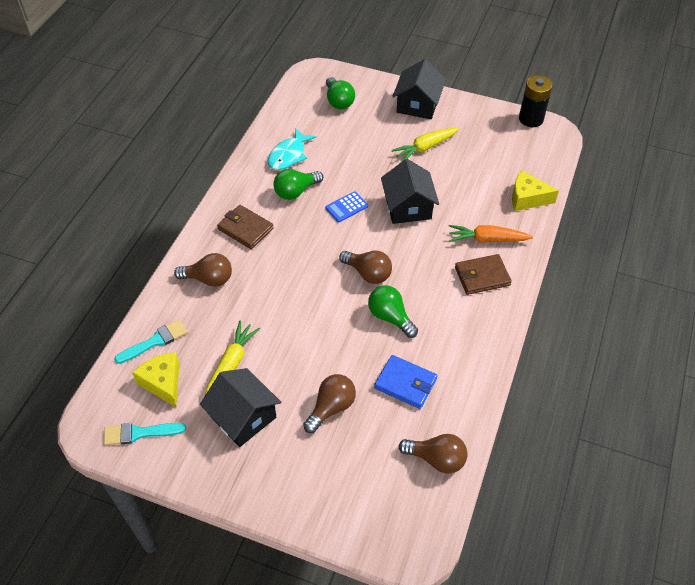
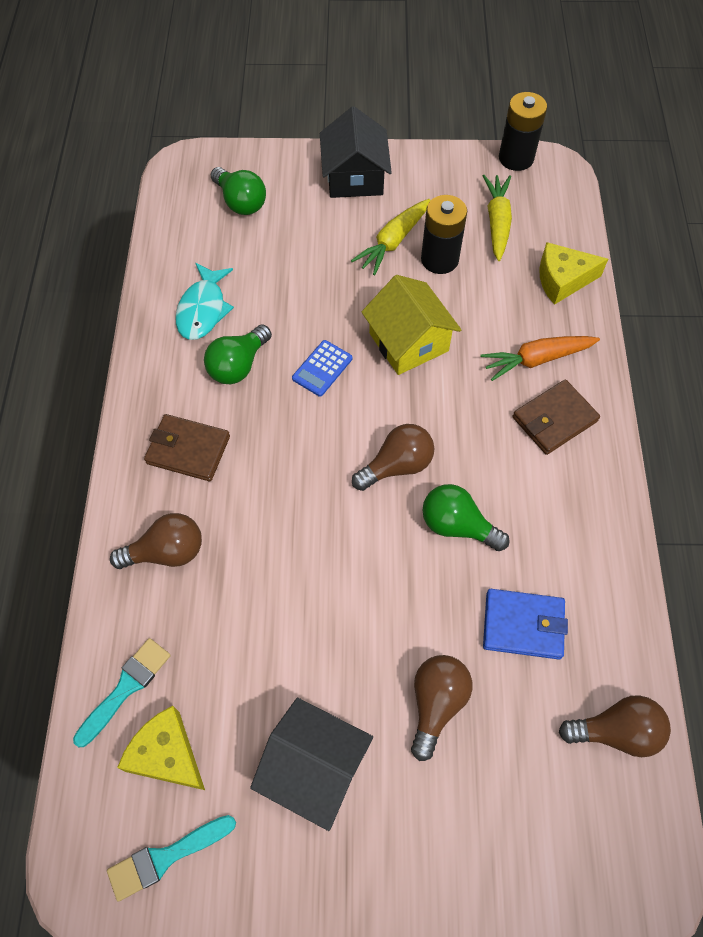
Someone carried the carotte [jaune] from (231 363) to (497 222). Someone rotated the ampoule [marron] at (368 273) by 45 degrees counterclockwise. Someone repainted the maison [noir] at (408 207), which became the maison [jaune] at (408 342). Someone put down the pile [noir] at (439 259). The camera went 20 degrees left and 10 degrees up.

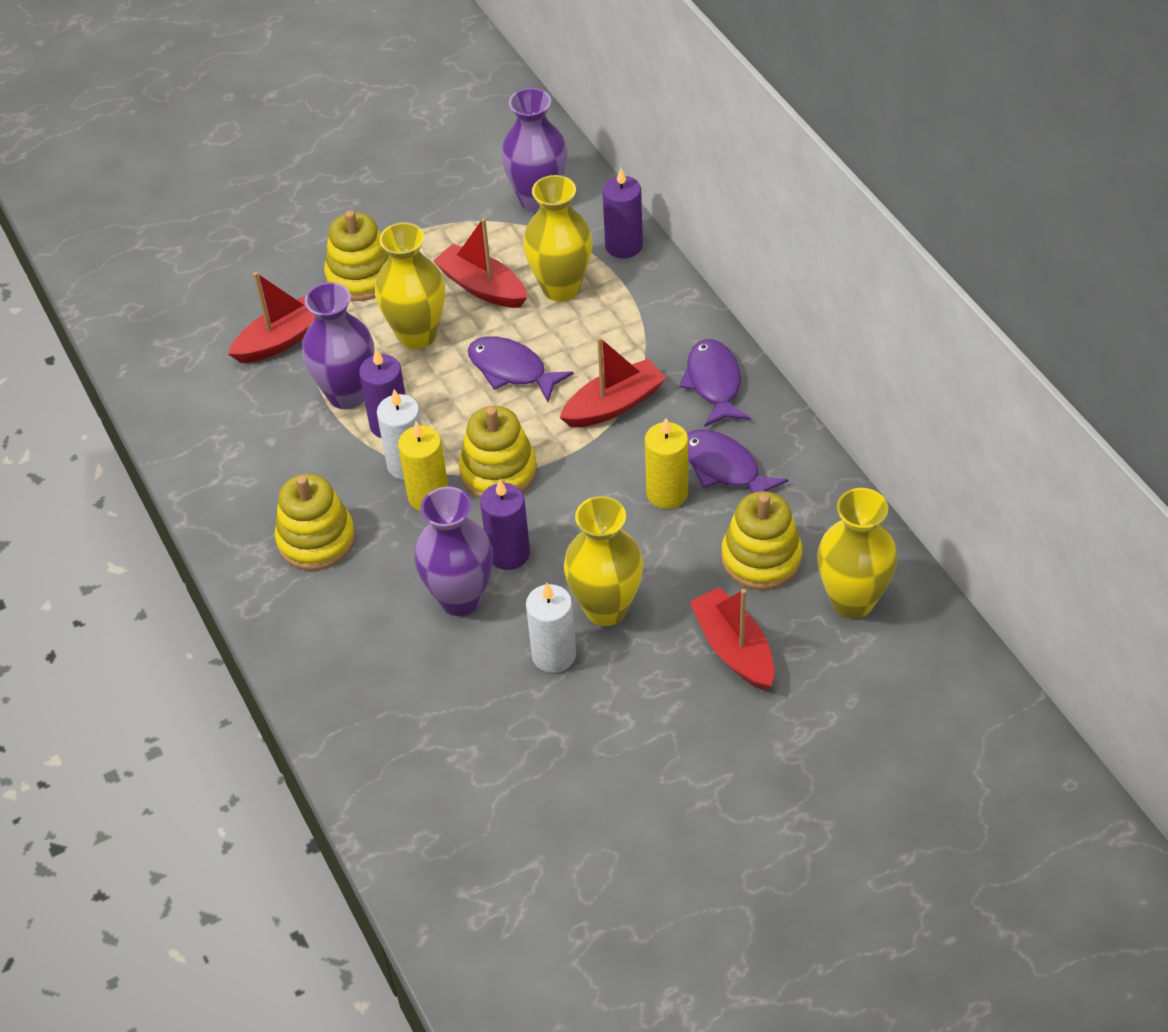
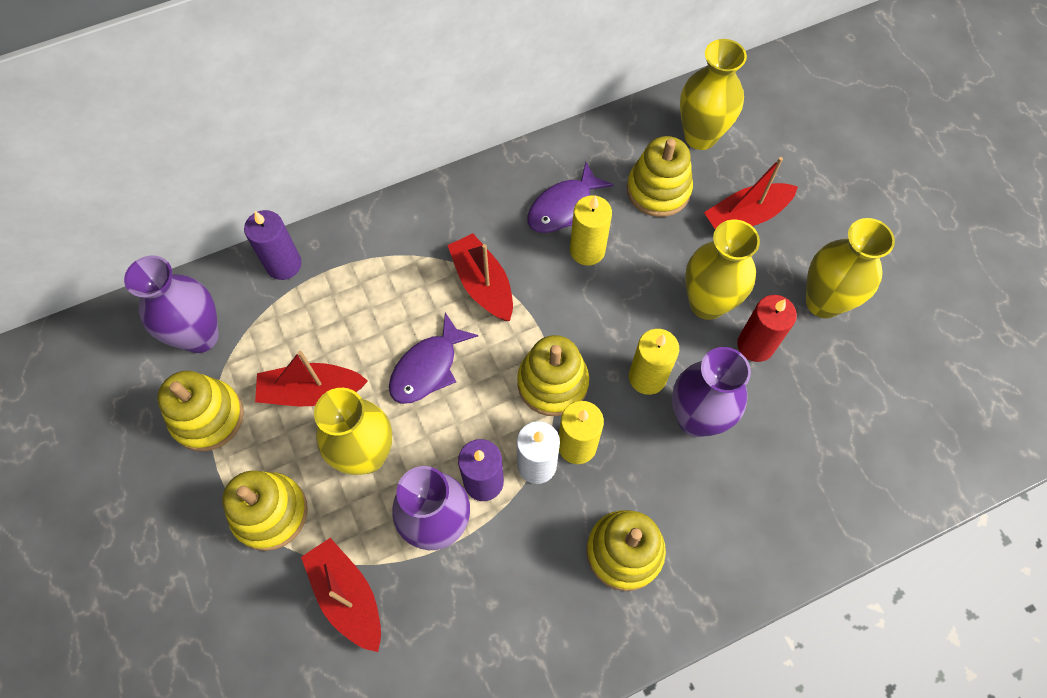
Someone rotated the bateau [rouge] at (482 287) by 45 degrees clockwise. Someone repainted the bougie [violet] at (508 553), which became the bougie [jaune] at (647 377). Someone carried the vase [jaune] from (561 288) to (823 302). Someone repainted the bougie [blanc] at (554 655), which became the bougie [rouge] at (755 345). Someone took away the poisson [violet] at (714 383). Someone put down the jouet à empiler [jaune] at (208 417). The camera went 90 degrees left and 15 degrees up.

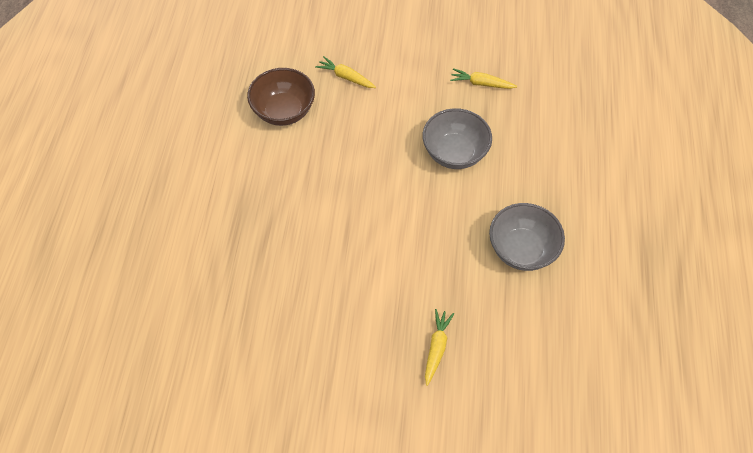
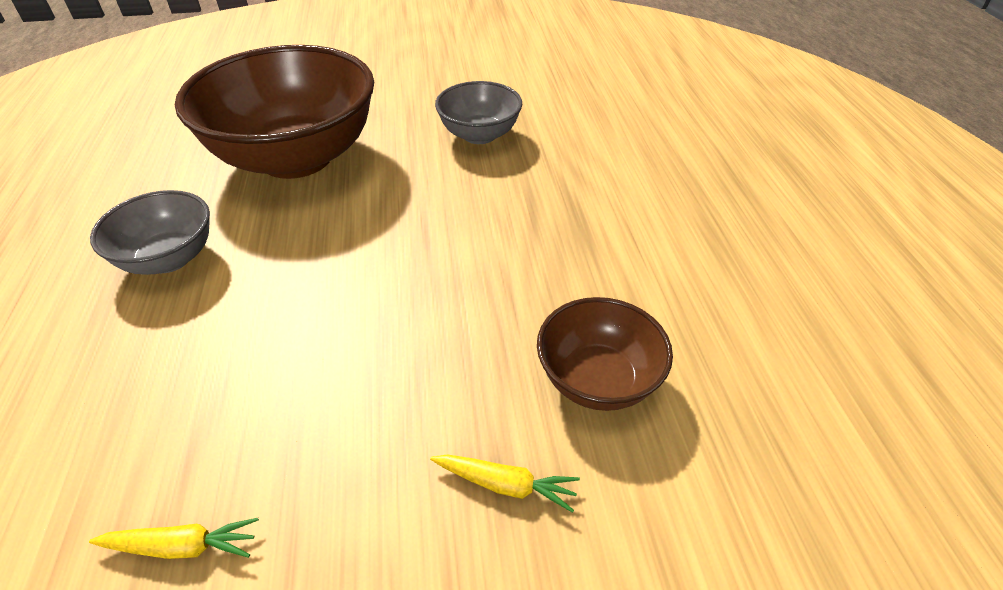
Someone carried the bol [gris] from (454 153) to (479 135). Someone swapped the carotte [jaune] at (436 348) for the bol [marron] at (296 158). The camera went 165 degrees right and 15 degrees down.

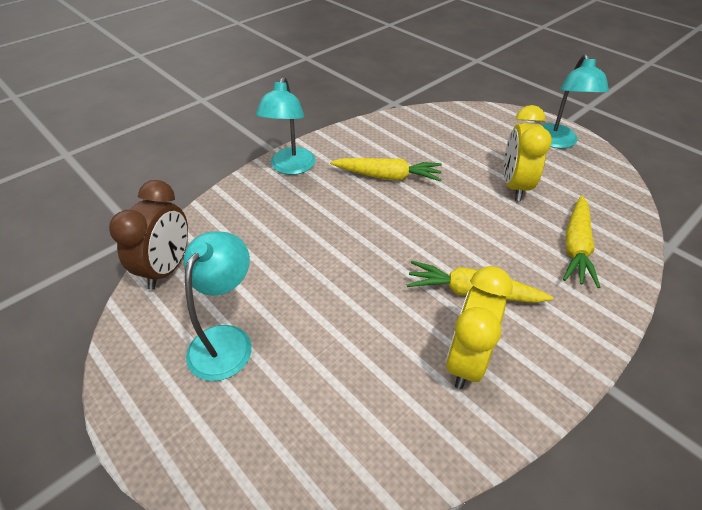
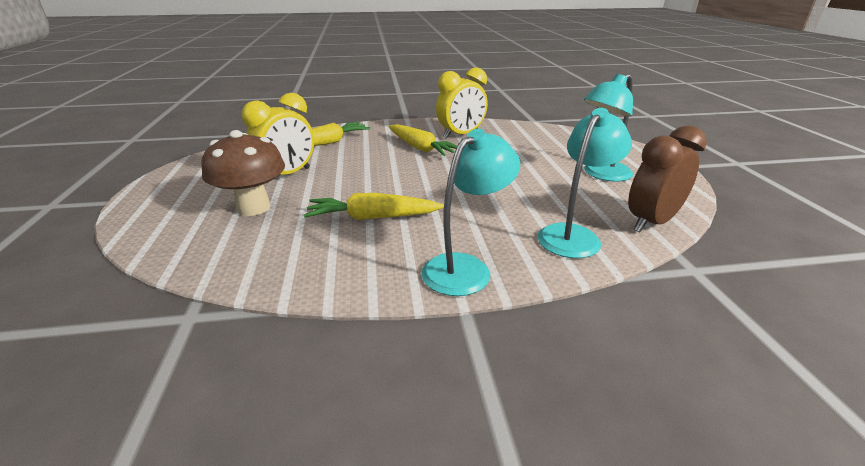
Someone rotated the carotte [jaune] at (387 176) by 45 degrees counterclockwise. Someone carried the lampe [turquoise] from (557 142) to (574 235). Someone put down the champignon [marron] at (253 208). The camera went 145 degrees left and 15 degrees down.

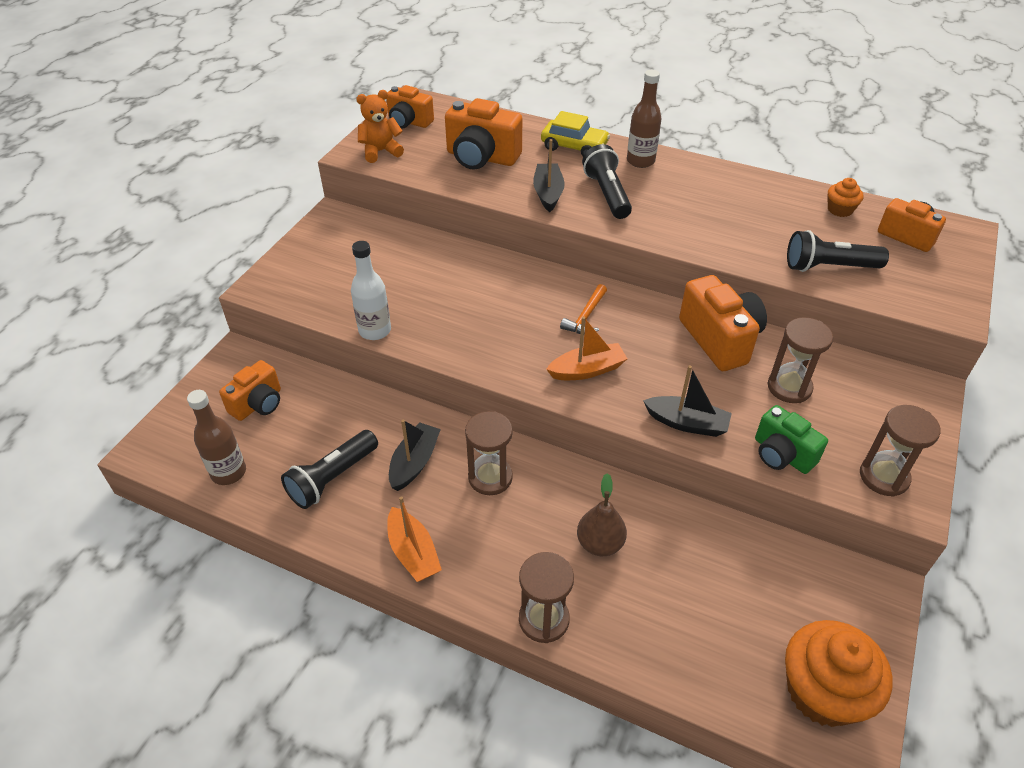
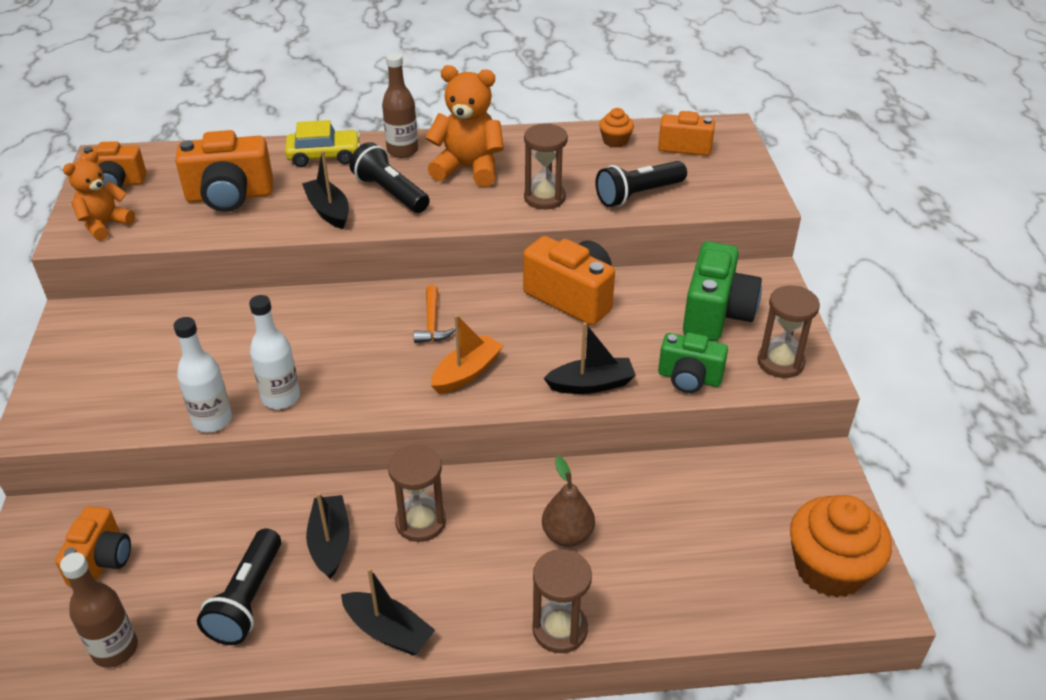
Someone repainted the bateau [orange] at (413 553), which became the bateau [noir] at (388 631). Someone carried the sablier [marron] from (789 387) to (544 198). Someone put down the bouteille [blanc] at (281 397). Someone put down the ours en peluche [orange] at (468 169). Someone put down the appareil photo [vert] at (716 314). The camera went 30 degrees left and 5 degrees down.

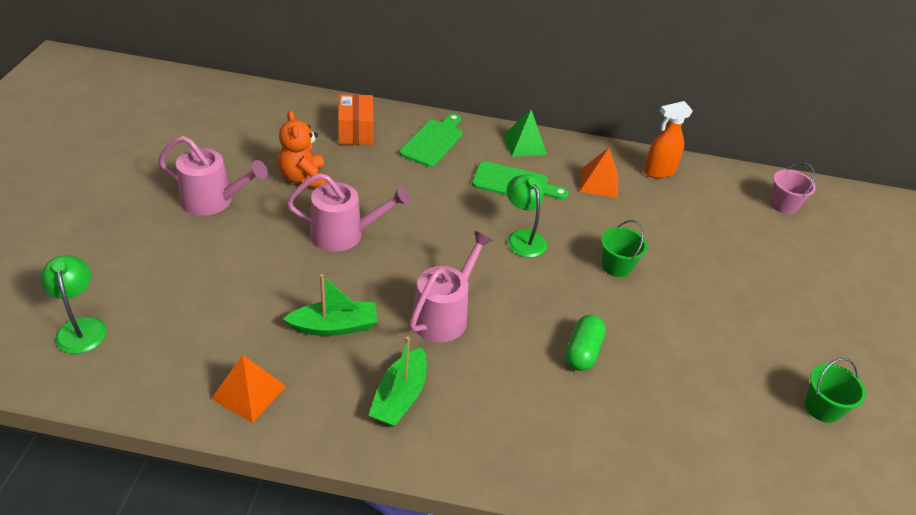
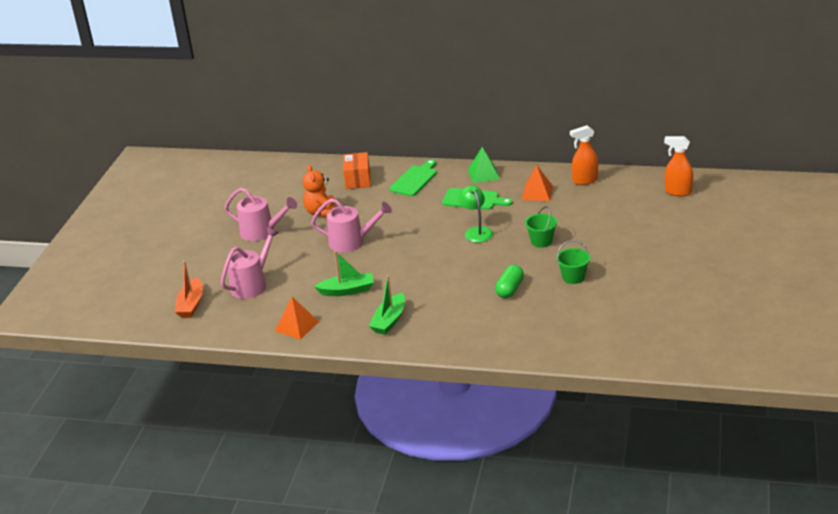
Someone swapped the lampe [vert] at (81 327) for the bateau [orange] at (191 304). Someone carried the arrosoir [rose] from (444 315) to (252 284). Someone swapped the seau [rose] at (783 205) for the vaporisateur [orange] at (678 192). Someone carried the seau [vert] from (822 407) to (573 277). The camera went 10 degrees right and 10 degrees down.

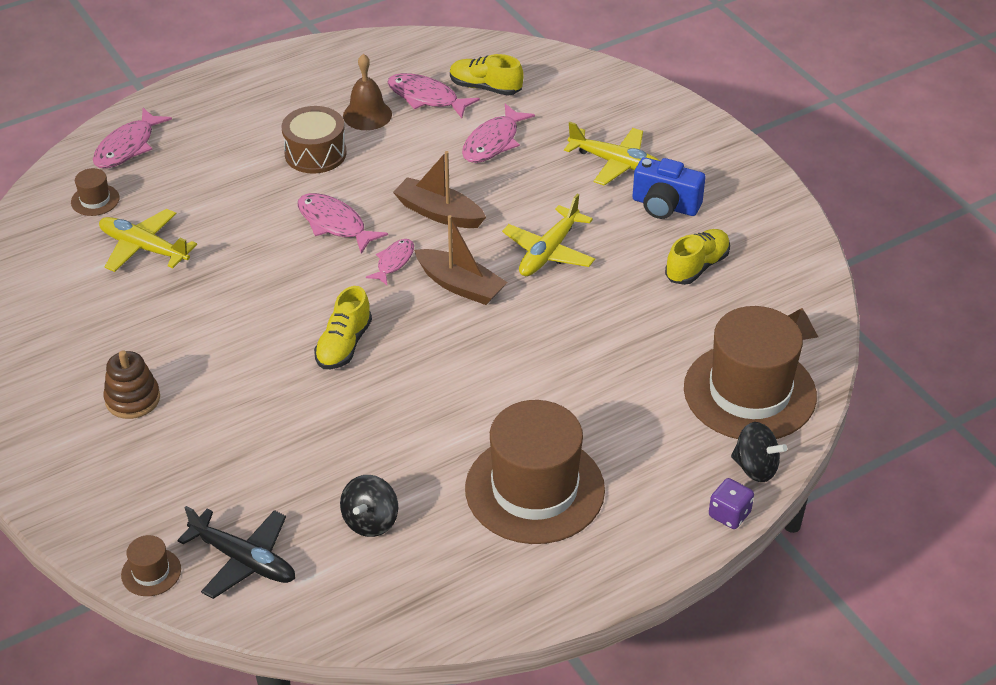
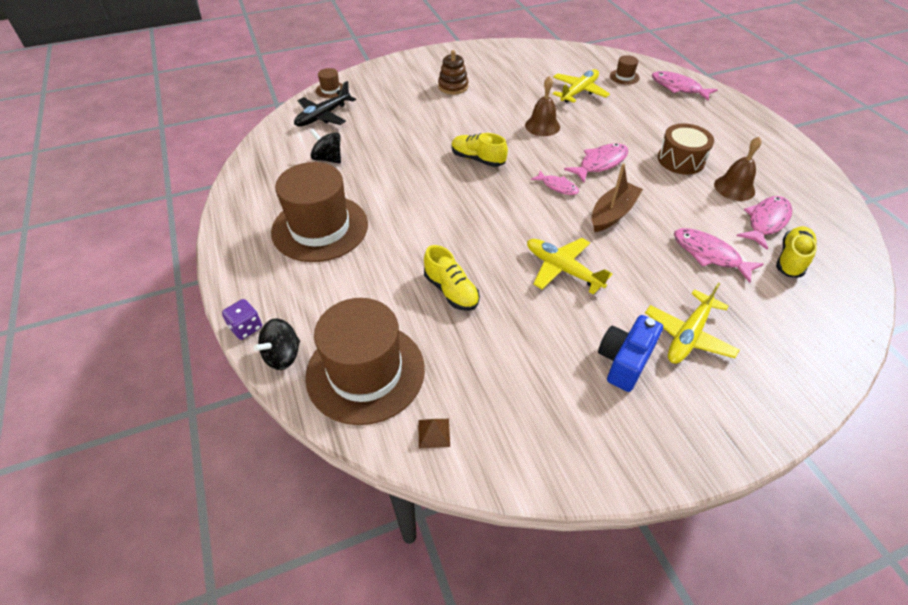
Someone took away the bateau [marron] at (460 285). Someone carried the chaussure [jaune] from (697 267) to (451 291). Someone put down the cloche [marron] at (542 126). The camera went 100 degrees right and 5 degrees up.

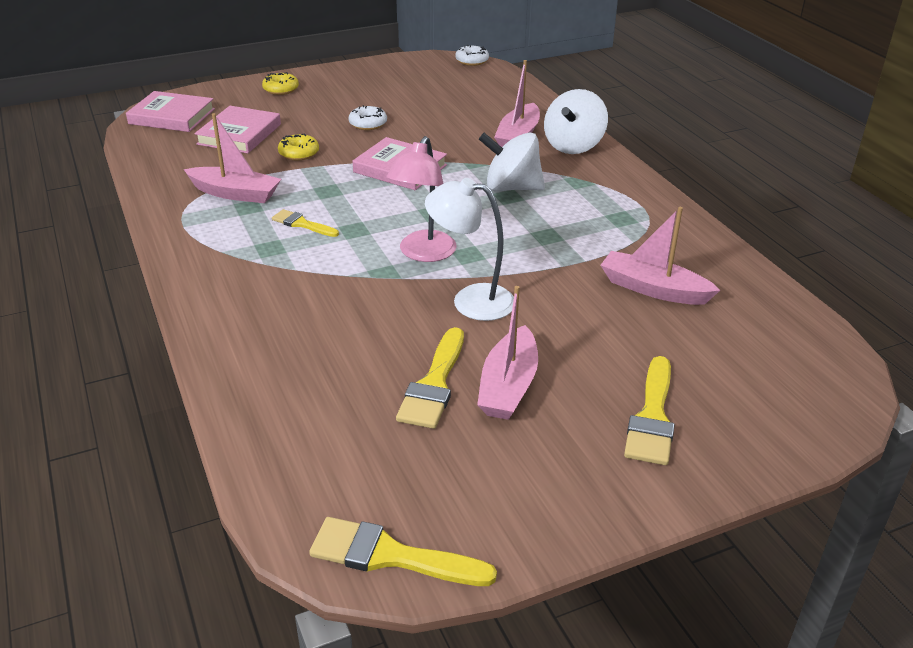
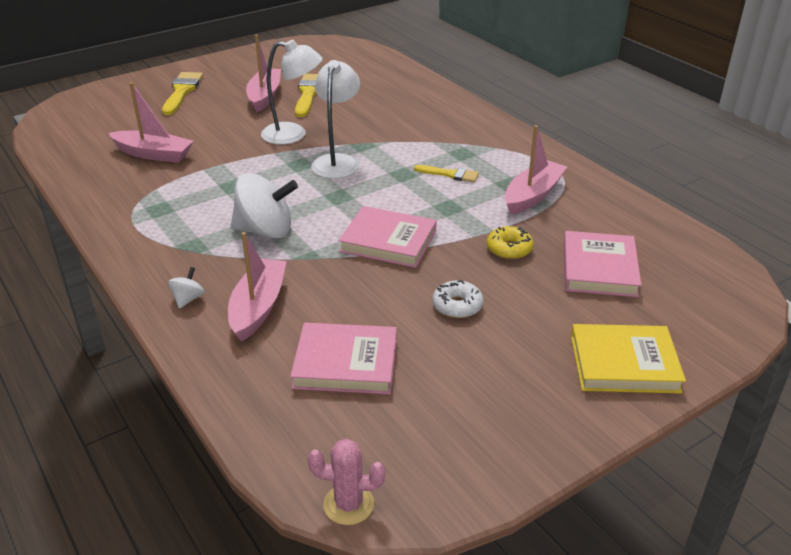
Someone carried the livre [rose] from (172 116) to (346 363). Someone rotated the bateau [rose] at (235 193) by 120 degrees clockwise. Someone swapped the beignet [jaune] at (281 89) for the livre [jaune] at (624 363). Someone took away the pinceau [jaune] at (390 556). Someone repainted the lampe [rose] at (423 253), which became the lampe [blanc] at (337 161). Someone swapped the beignet [blanc] at (472 61) for the cactus [rose] at (348 504). Someone scaled the toupie [blanc] at (573 146) by 0.45. The camera went 170 degrees right and 0 degrees up.

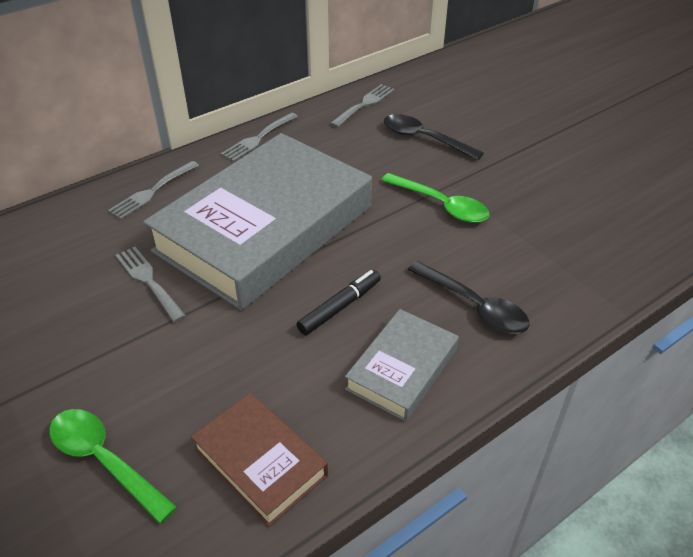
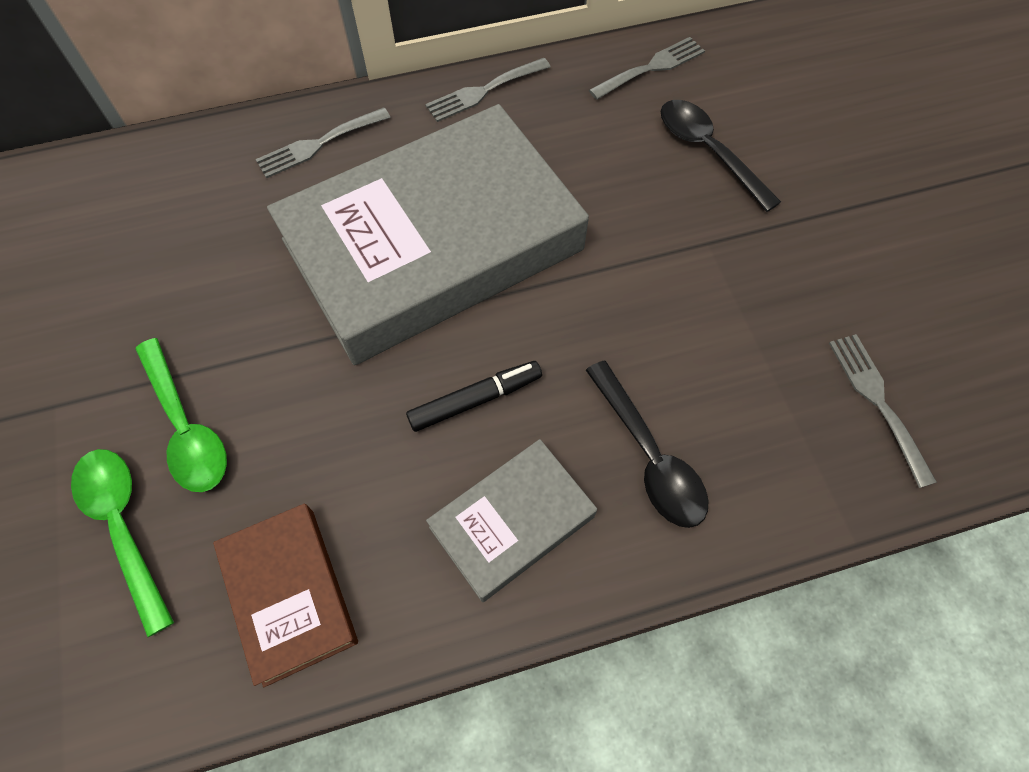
Someone carried the fourchette [gris] from (148 281) to (877 401). Someone carried the cuillère [vert] from (440 205) to (186 426). The camera went 20 degrees right and 20 degrees up.

